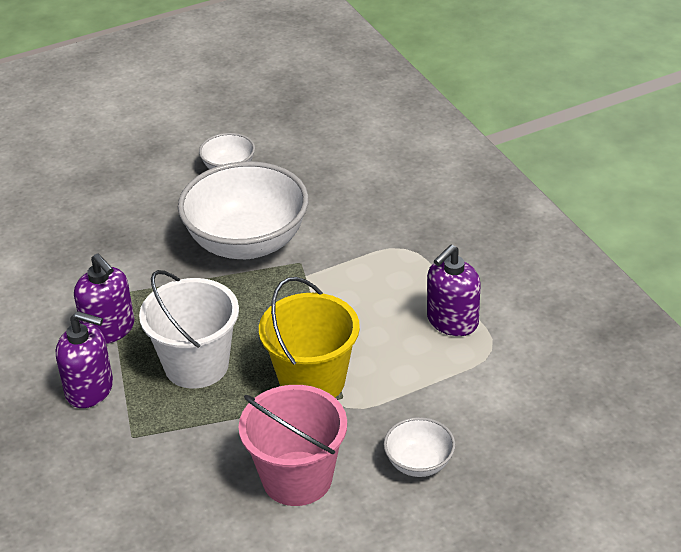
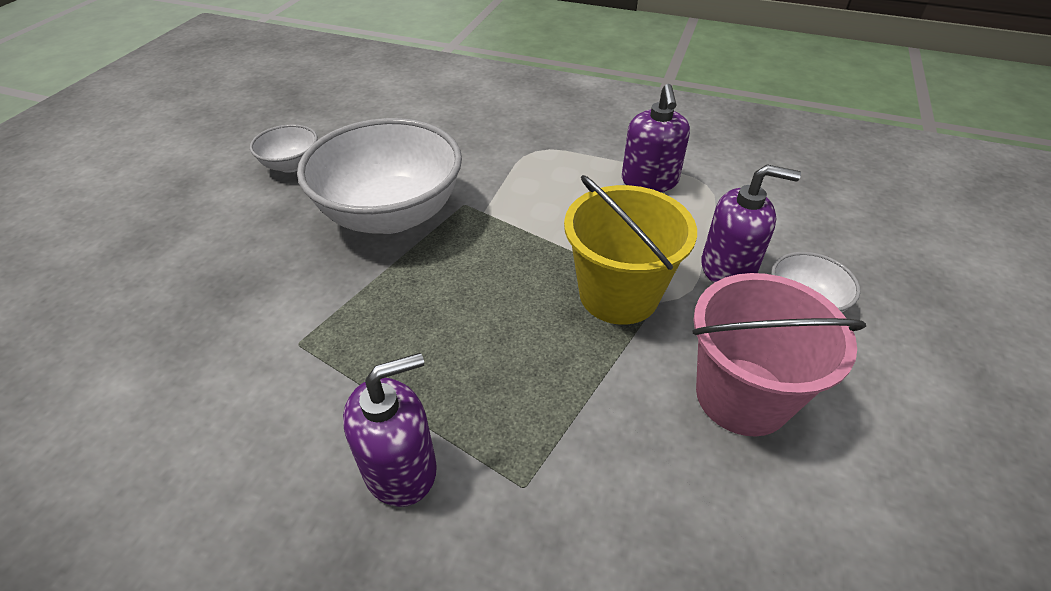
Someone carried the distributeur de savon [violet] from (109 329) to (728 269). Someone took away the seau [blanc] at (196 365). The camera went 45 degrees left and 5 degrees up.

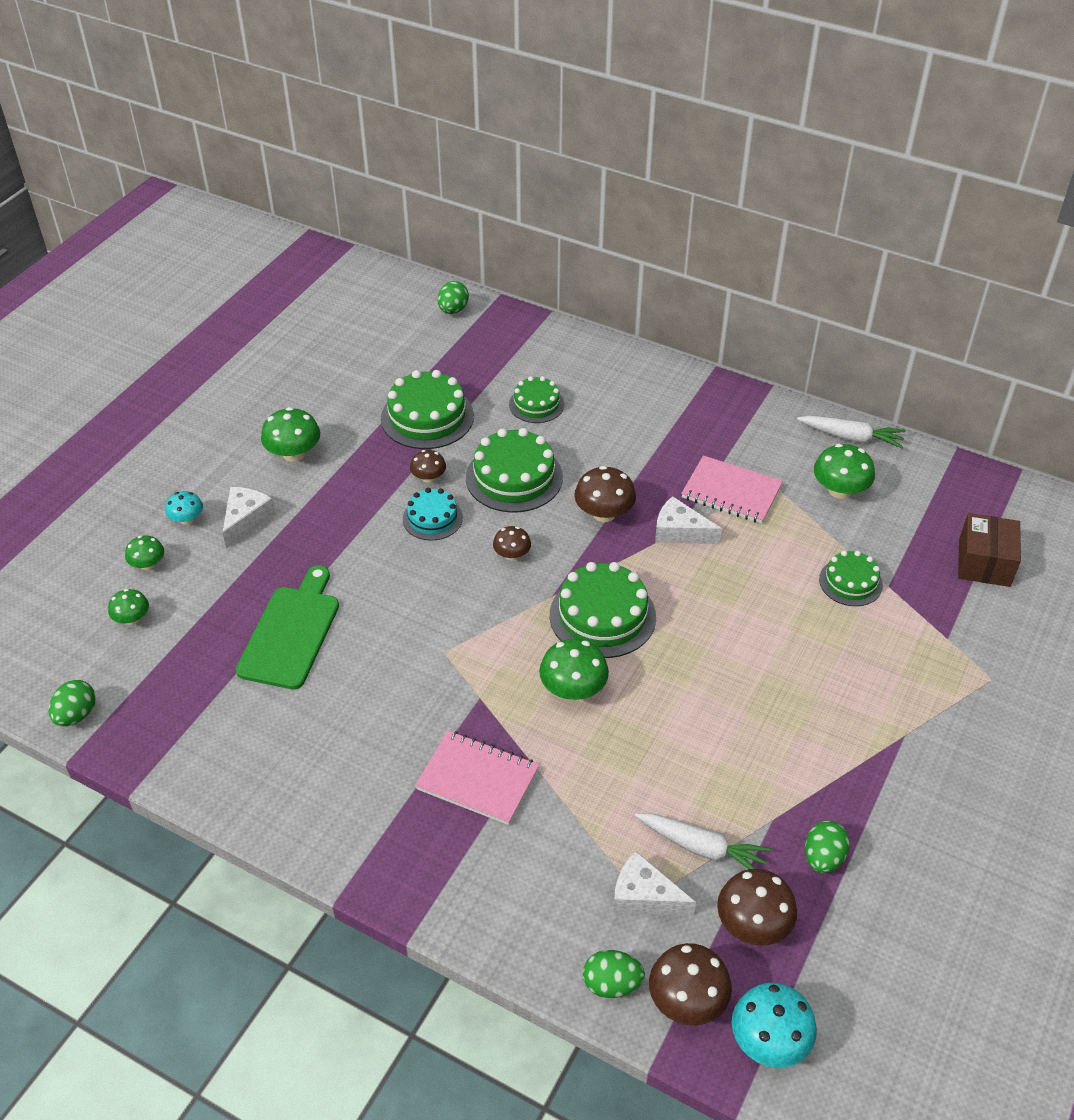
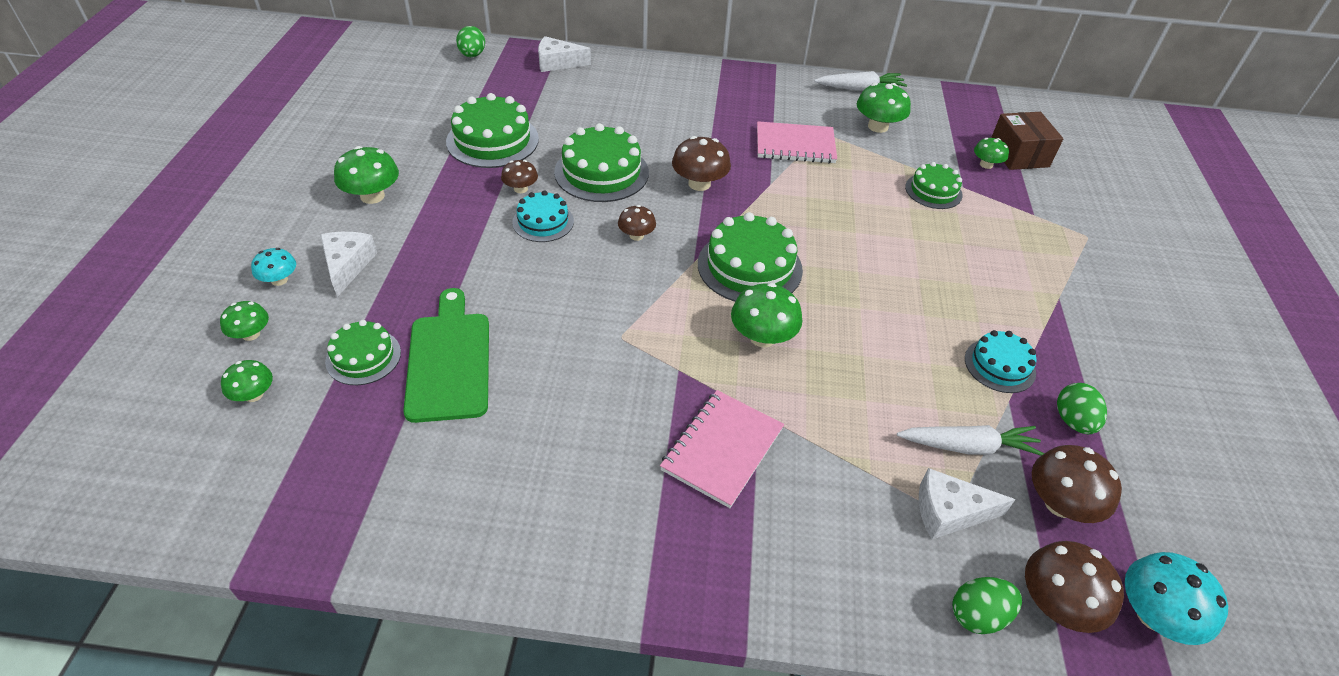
Someone took away the œuf [vert] at (76 715). Someone rotated the carnet [rose] at (478 779) by 60 degrees counterclockwise. Someone carried the gâteau [vert] from (536 404) to (363 357). Someone carried the fromage [blanc] from (680 532) to (557 63). Someone put down the gâteau [turquoise] at (999 365). Someone put down the champignon [vert] at (986 164). The camera went 25 degrees left and 0 degrees up.

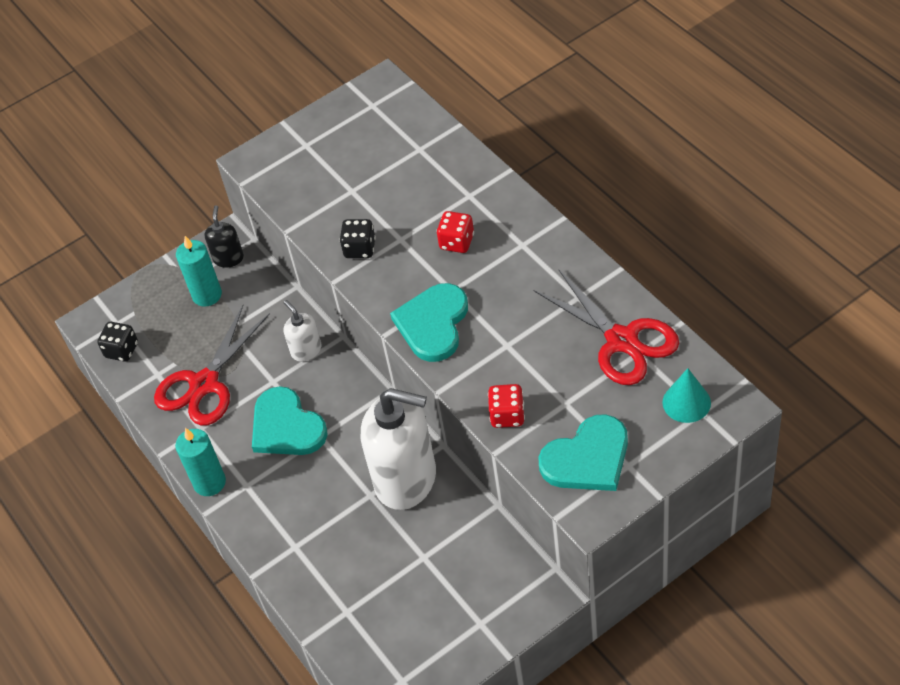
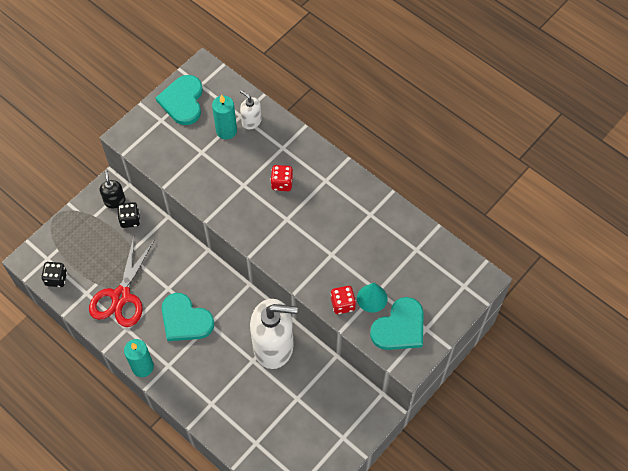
Someone carried the bougie [turquoise] from (207 295) to (226 131). Someone carried the distributeur de savon [blanc] from (306 350) to (251 121). Someone carried the dé [noir] from (360 249) to (130 219). Someone carried the cœur [turquoise] from (433 324) to (183 101). Someone took away the ciseaux [rouge] at (622 340). Someone carried the cône [turquoise] from (686 402) to (372 298). The camera went 20 degrees left and 10 degrees up.

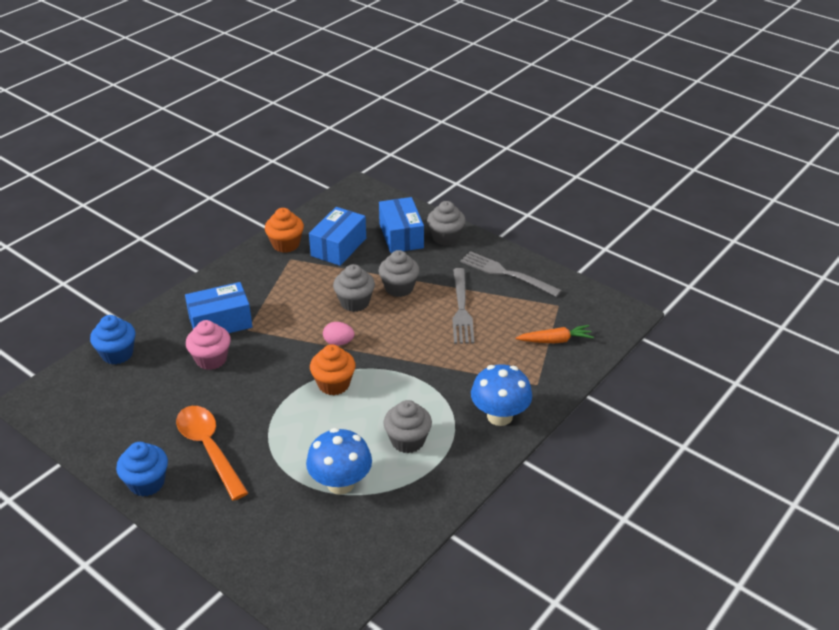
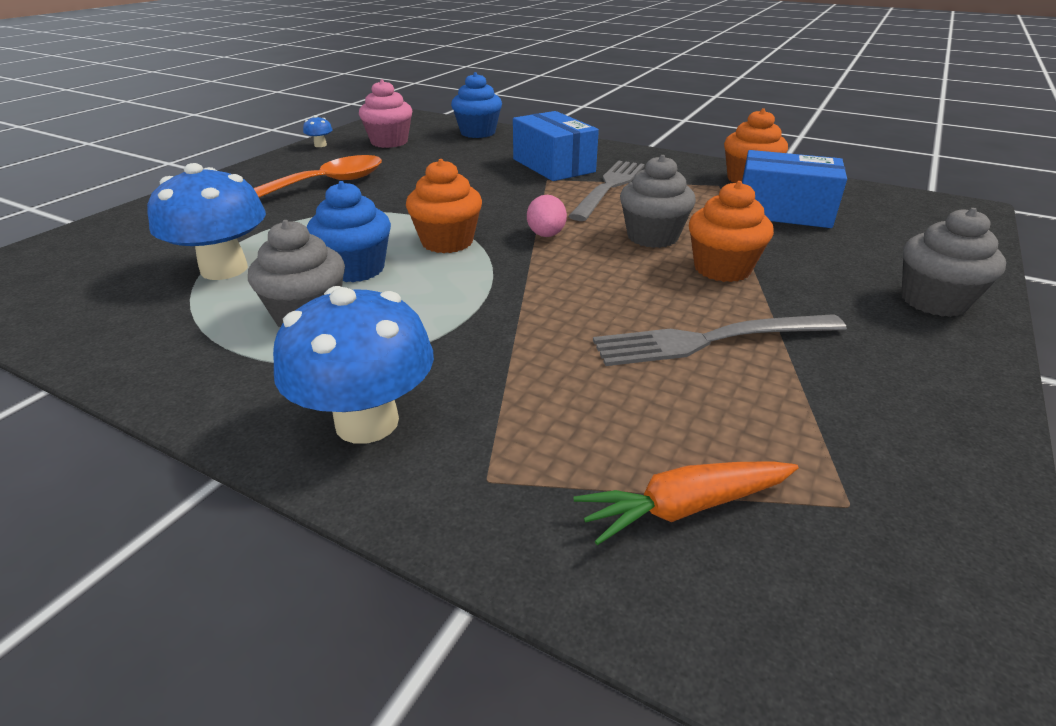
Someone carried the muffin [bleu] from (147 483) to (356 269). Someone carried the muffin [rose] from (211 359) to (389 142). Someone took away the boîte [bleu] at (401 236). Someone repainted the muffin [gris] at (399 288), which became the muffin [orange] at (722 269). Someone carried the fourchette [gris] from (505 273) to (609 187). Someone rotated the carotte [orange] at (555 340) by 90 degrees clockwise. Someone put down the champignon [bleu] at (320 145). The camera went 80 degrees right and 5 degrees down.

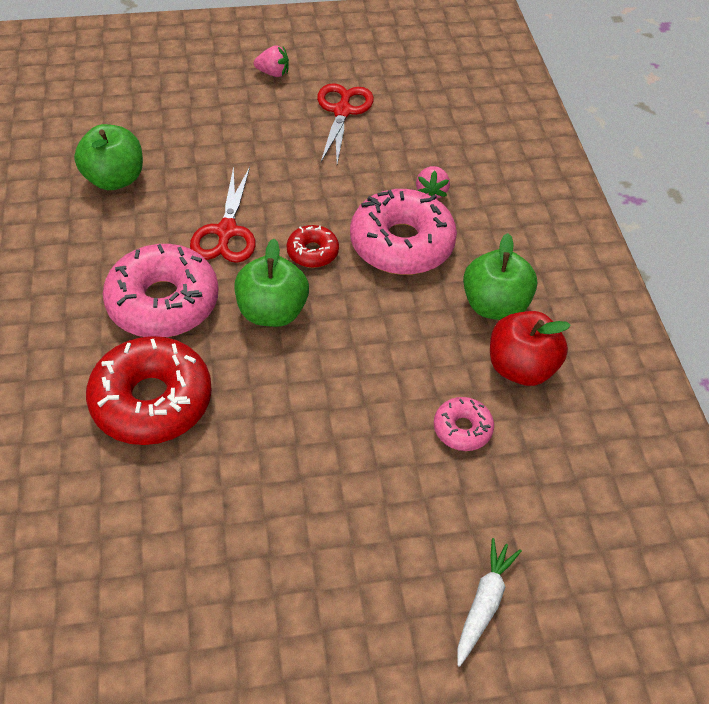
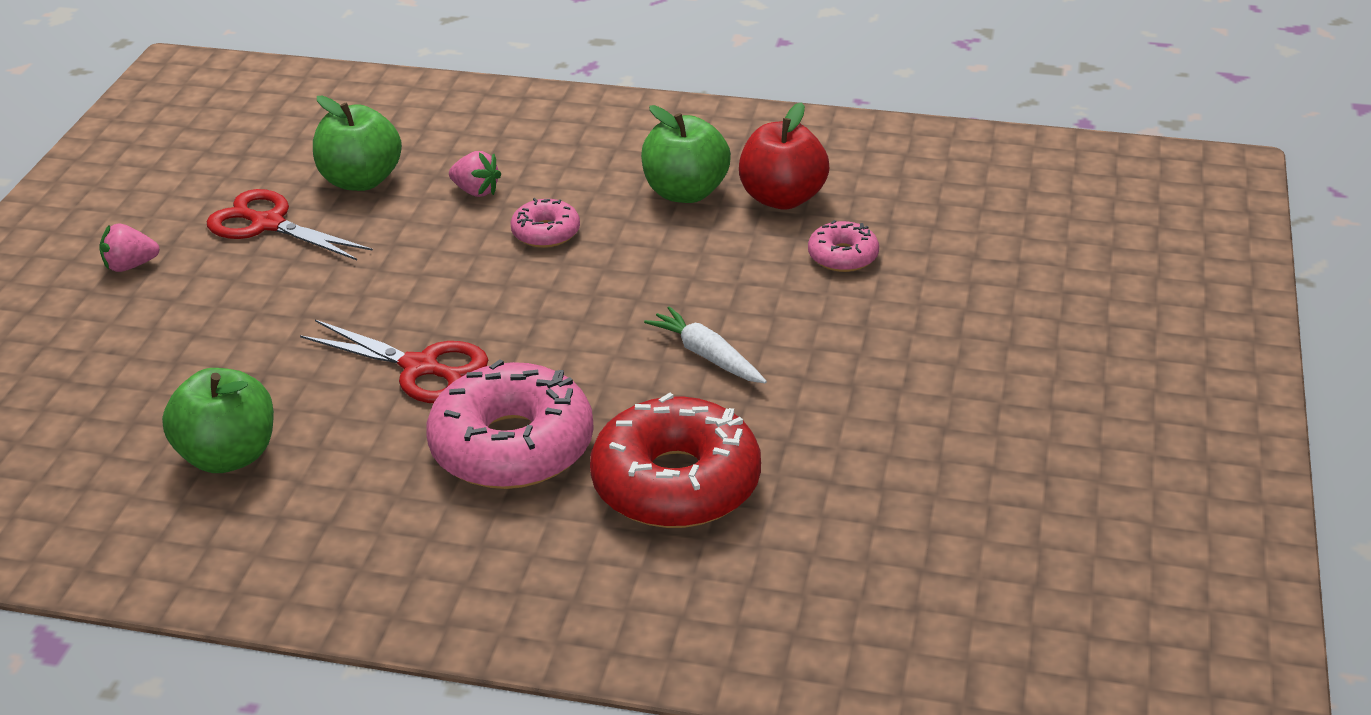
Someone carried the pomme [vert] from (272 312) to (361 180). Someone rotated the fraise [rose] at (273 73) by 135 degrees counterclockwise. Someone took away the beignet [rouge] at (312 252). Someone scaled the beignet [rose] at (401 244) by 0.49. Someone carried the carotte [blanc] from (484 603) to (707 355). The camera went 65 degrees left and 15 degrees down.

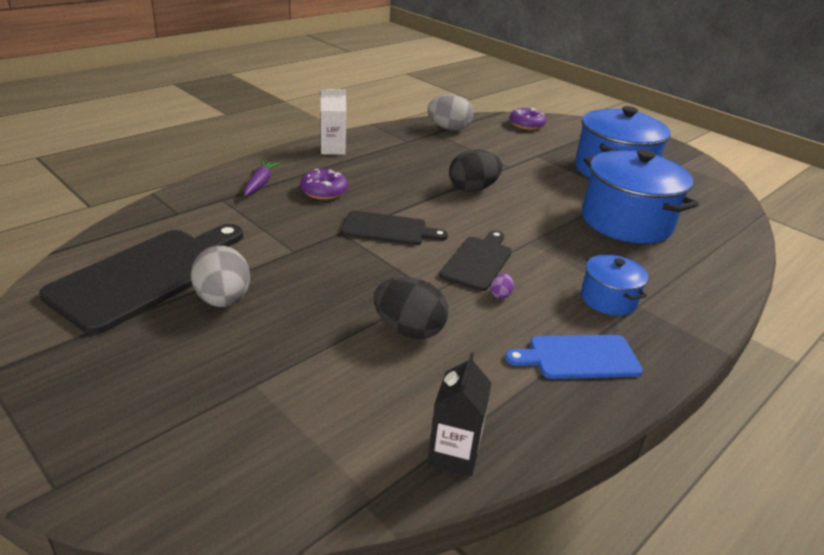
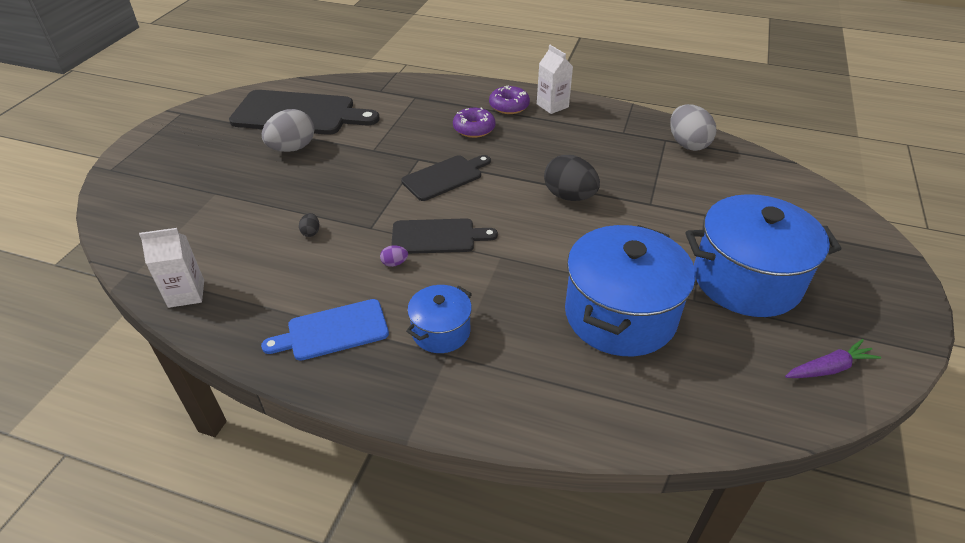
Someone carried the carotte [violet] from (260 183) to (829 368). Someone rotated the planche à découper [noir] at (388 229) by 105 degrees counterclockwise. Someone scaled the œuf [noir] at (409 330) by 0.43. Someone repainted the brique de lait [noir] at (454 454), which became the brique de lait [blanc] at (186 294). Someone rotated the planche à découper [bleu] at (579 357) by 75 degrees counterclockwise. Someone carried the beignet [violet] from (526 125) to (509 106). The camera went 65 degrees right and 10 degrees up.

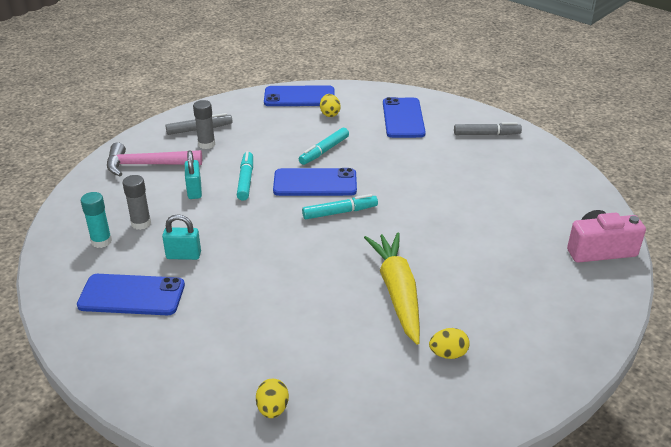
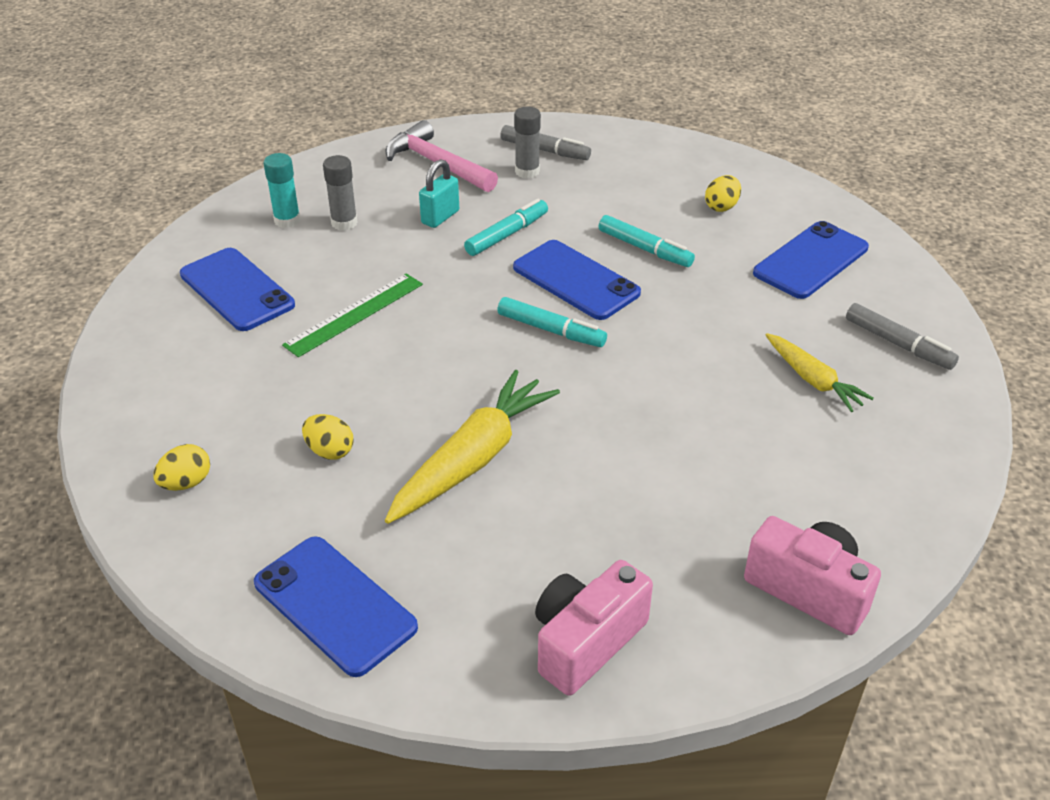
Someone took away the cadenas [turquoise] at (183 255). Someone carried the téléphone [bleu] from (299 97) to (335 605). Someone rotated the feutre [turquoise] at (324 151) by 135 degrees counterclockwise. Someone carried the œuf [jaune] from (448 354) to (330 451). Someone put down the règle [vert] at (354 314). Someone put down the appareil photo [rose] at (586 642). Someone put down the carotte [jaune] at (813 380). The camera went 45 degrees right and 5 degrees up.

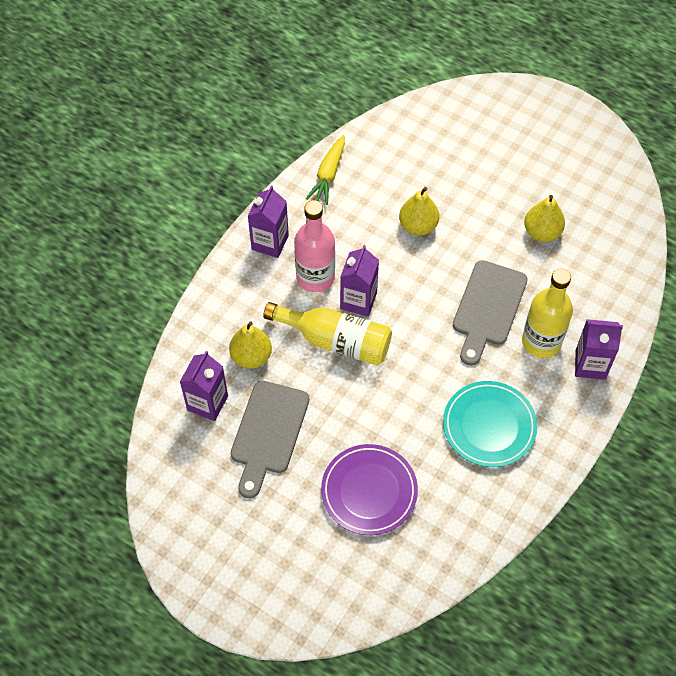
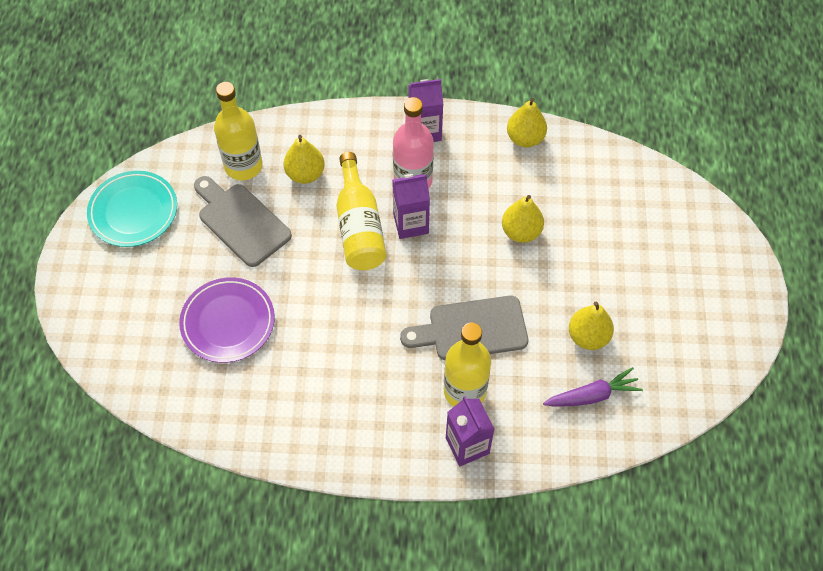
Someone swapped the brique de lait [violet] at (207 403) for the bouteille [jaune] at (243 166). Someone rotated the planche à découper [gris] at (268 433) by 60 degrees clockwise. Someone swapped the carotte [jaune] at (328 175) for the poire [jaune] at (525 138). Someone carried the assiette [turquoise] from (489 426) to (133 211). Someone put down the carotte [violet] at (592 395). The camera went 60 degrees right and 0 degrees up.

